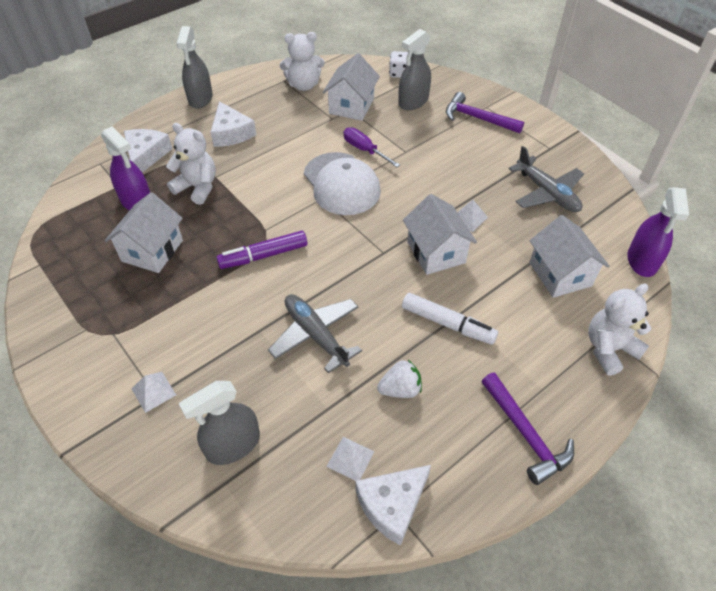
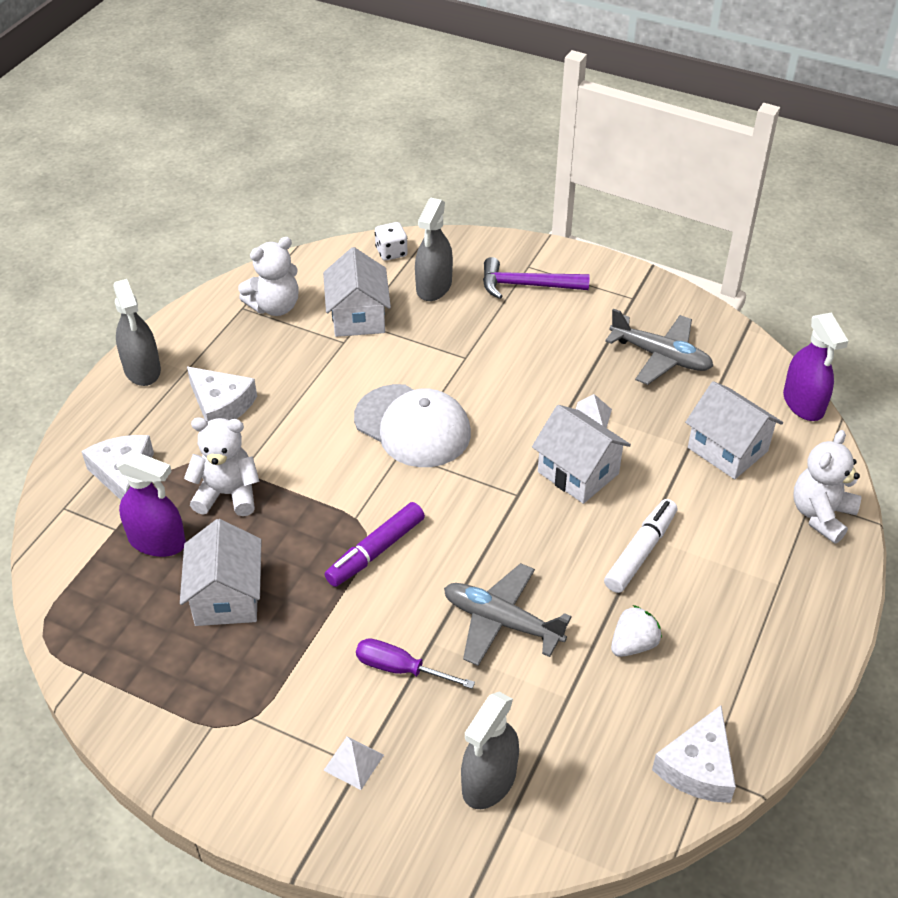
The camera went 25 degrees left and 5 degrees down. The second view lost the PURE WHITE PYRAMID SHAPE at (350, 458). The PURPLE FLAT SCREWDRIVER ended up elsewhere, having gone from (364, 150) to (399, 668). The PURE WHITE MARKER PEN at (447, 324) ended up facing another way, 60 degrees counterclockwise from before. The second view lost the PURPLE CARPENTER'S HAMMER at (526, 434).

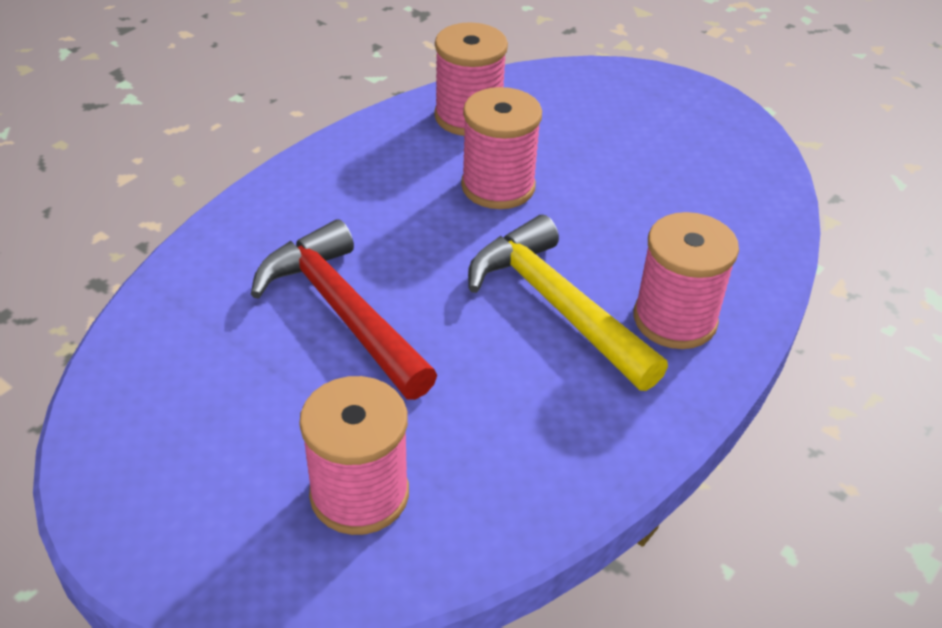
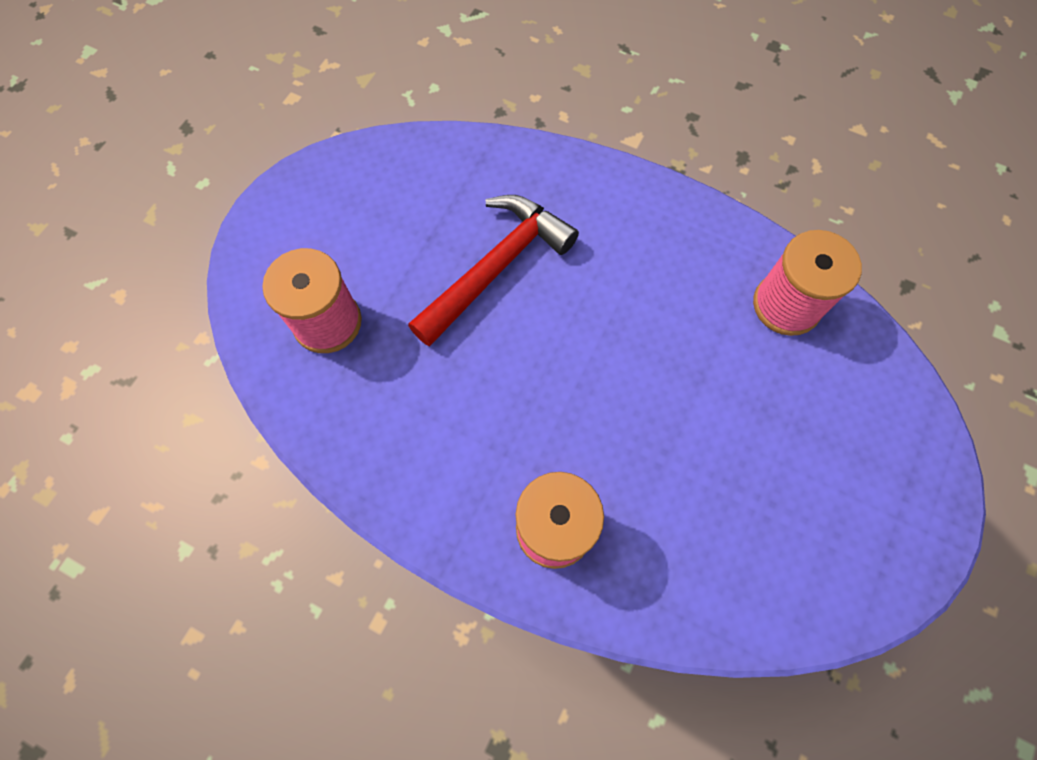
The camera went 80 degrees right and 25 degrees up. The second view lost the ROSY BOBBIN at (498, 186). The second view lost the BRIGHT YELLOW CARPENTER'S HAMMER at (557, 306).

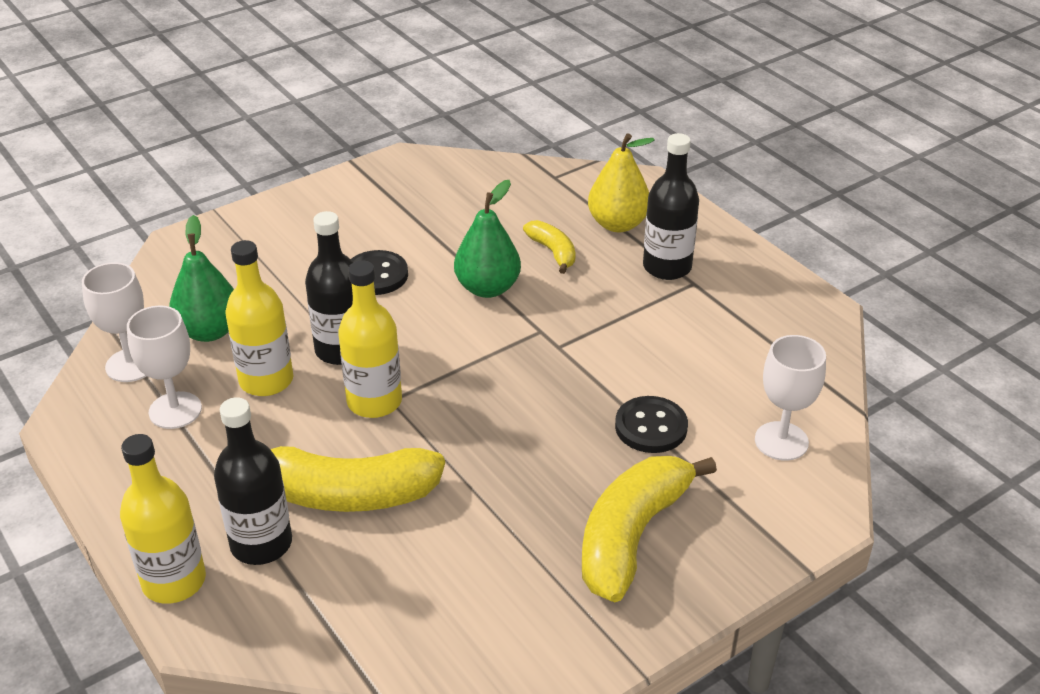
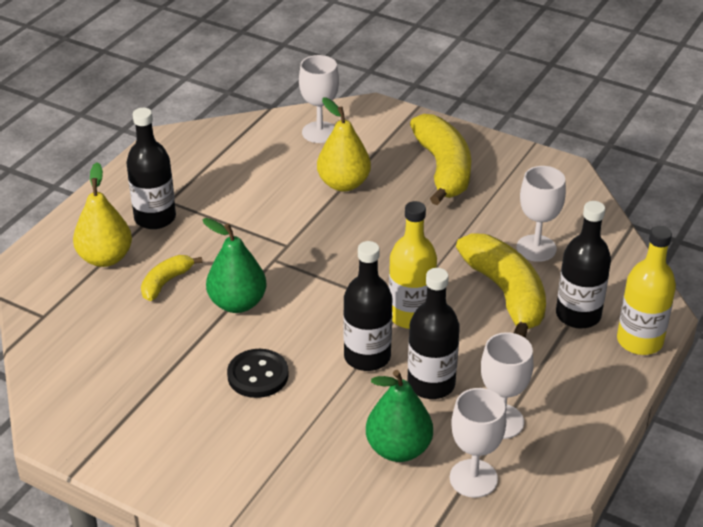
The camera went 115 degrees left and 0 degrees up. What was the BRIGHT YELLOW DRINK BOTTLE at (266, 380) turned into the BLACK DRINK BOTTLE at (431, 384). The BRIGHT YELLOW BANANA at (631, 536) ended up facing another way, 105 degrees counterclockwise from before. Where the BLACK BUTTON stood at (651, 427), the BRIGHT YELLOW TOY PEAR came to stand at (343, 184). The second view gained the PURE WHITE GOBLET at (536, 248).

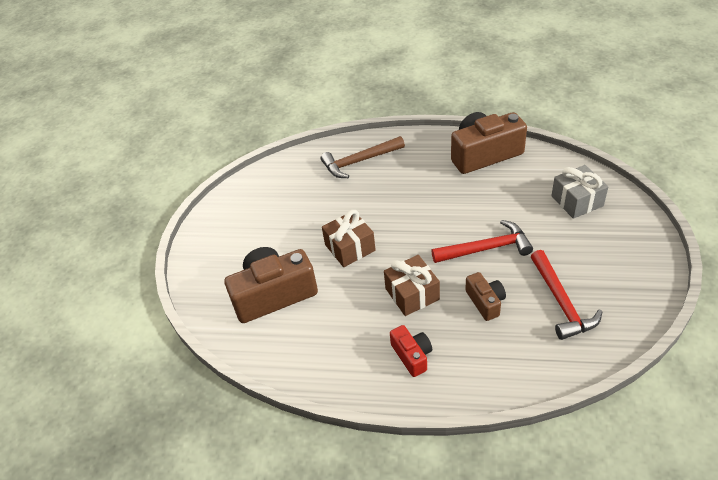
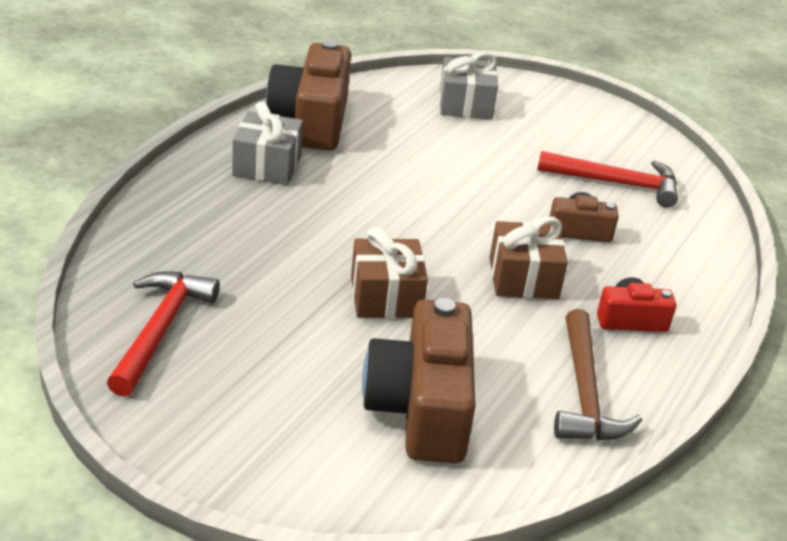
The camera went 75 degrees left and 10 degrees down. The RUSSET CARPENTER'S HAMMER ended up elsewhere, having gone from (359, 161) to (585, 392). The CRIMSON CARPENTER'S HAMMER ended up elsewhere, having gone from (486, 248) to (160, 329). The second view gained the GREY PRESENT at (267, 165).

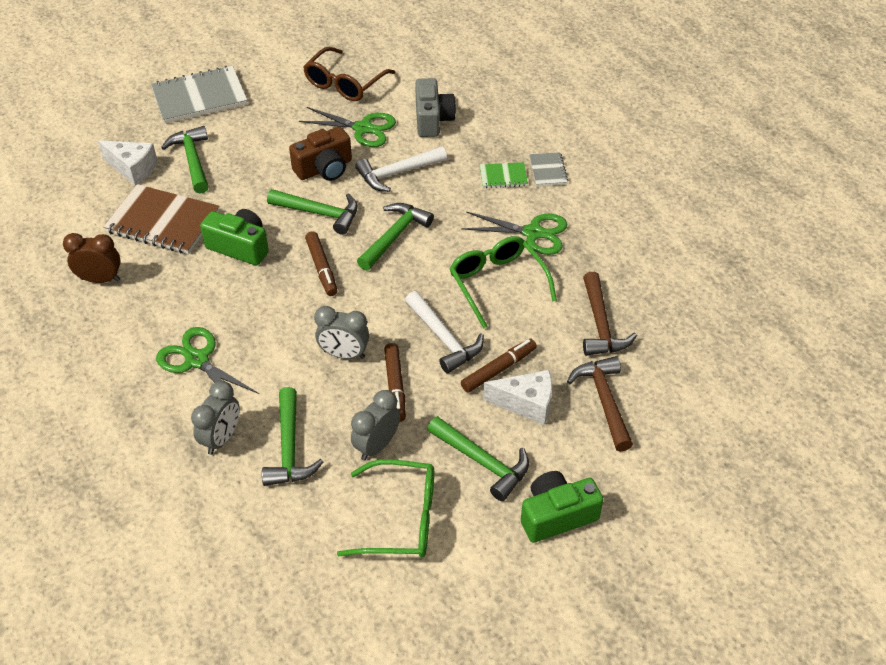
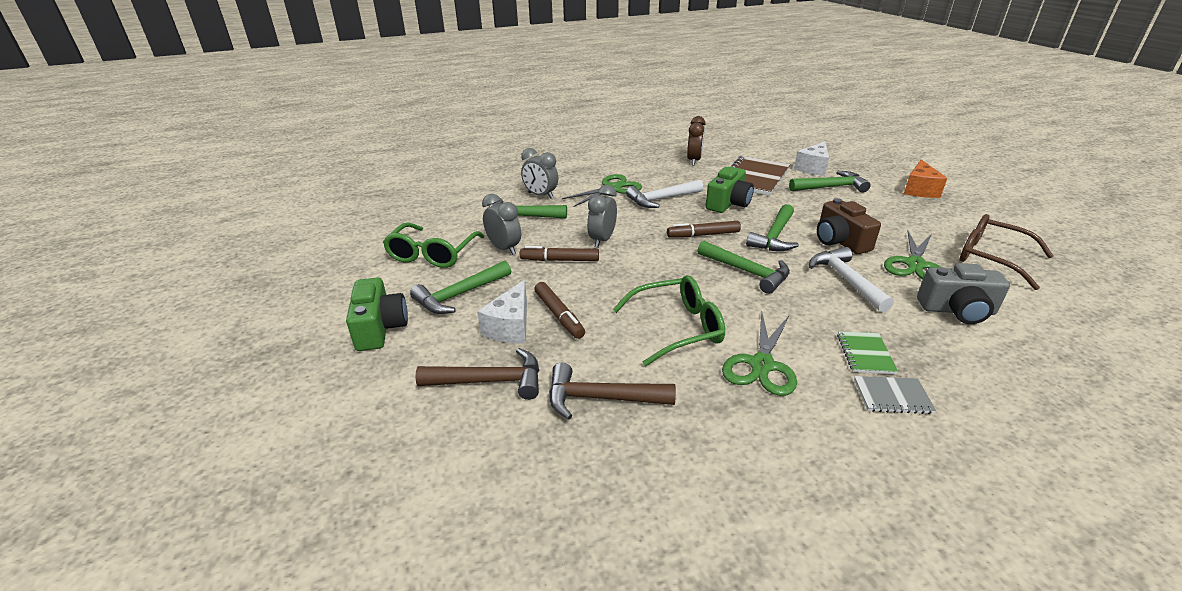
The camera went 100 degrees right and 15 degrees down. Where the GREY NOTEPAD stood at (199, 97), the BRIGHT ORANGE CHEESE came to stand at (919, 190). The PURE WHITE CARPENTER'S HAMMER ended up elsewhere, having gone from (444, 339) to (661, 199).

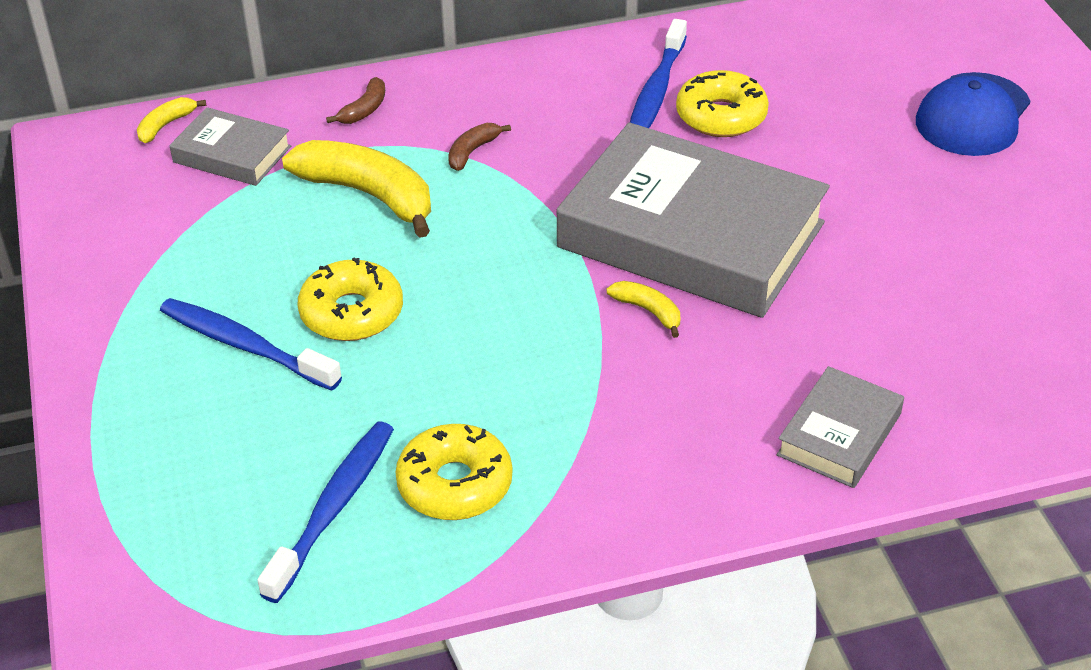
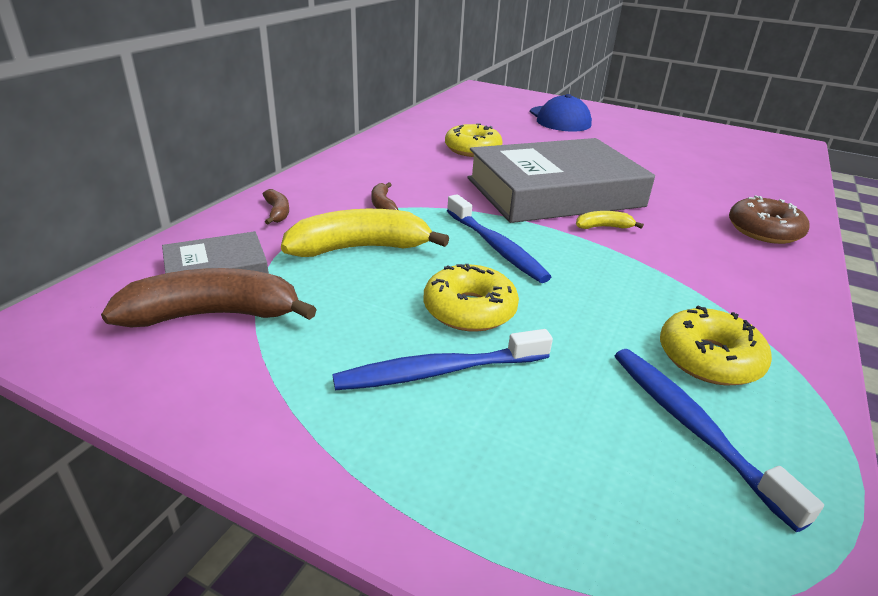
The camera went 50 degrees left and 10 degrees down. The second view lost the BRIGHT YELLOW BANANA at (166, 125). The COBALT TOOTH BRUSH ended up elsewhere, having gone from (656, 91) to (495, 247). Where the GREY HARDBACK stood at (839, 434), the RUSSET DOUGHNUT came to stand at (764, 231). The second view gained the RUSSET BANANA at (213, 315).

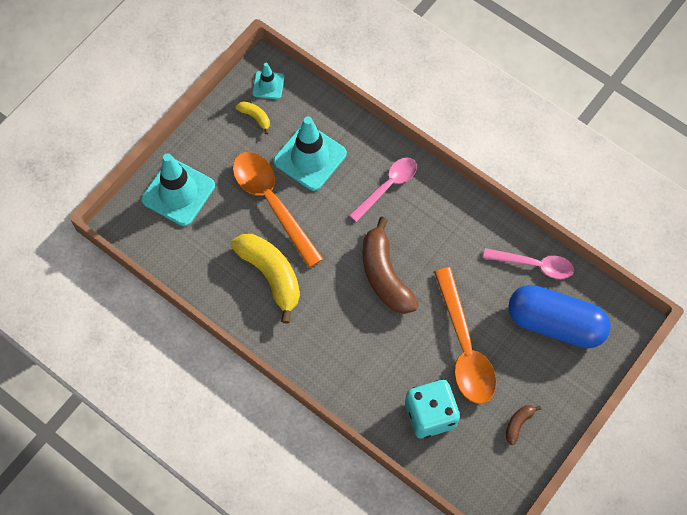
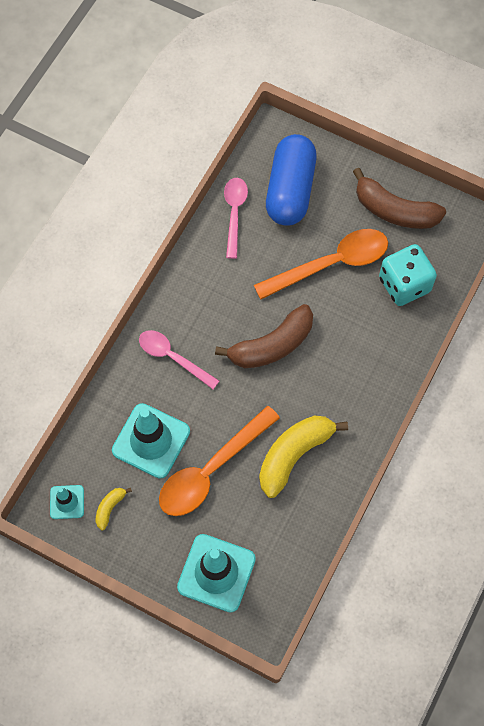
The camera went 100 degrees left and 0 degrees up. The size of the RUSSET BANANA at (518, 424) changed by a factor of 2.20.

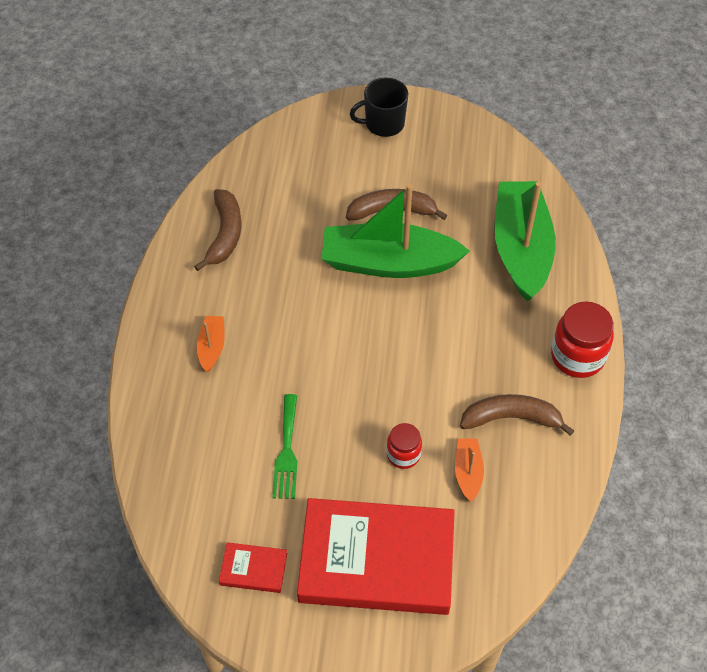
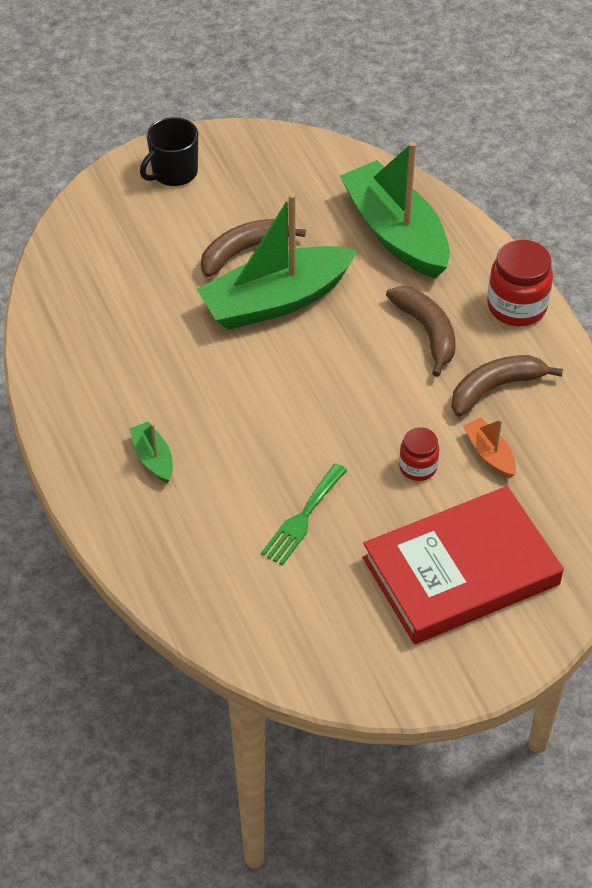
The camera went 30 degrees left and 5 degrees down. The RUSSET BANANA ended up elsewhere, having gone from (225, 234) to (427, 332). What was the BRIGHT ORANGE SAILBOAT at (212, 347) turned into the LEAF-GREEN SAILBOAT at (153, 458). The second view lost the CRIMSON HARDBACK at (253, 569). The LEAF-GREEN DINNER FORK at (286, 451) ended up facing another way, 60 degrees clockwise from before.

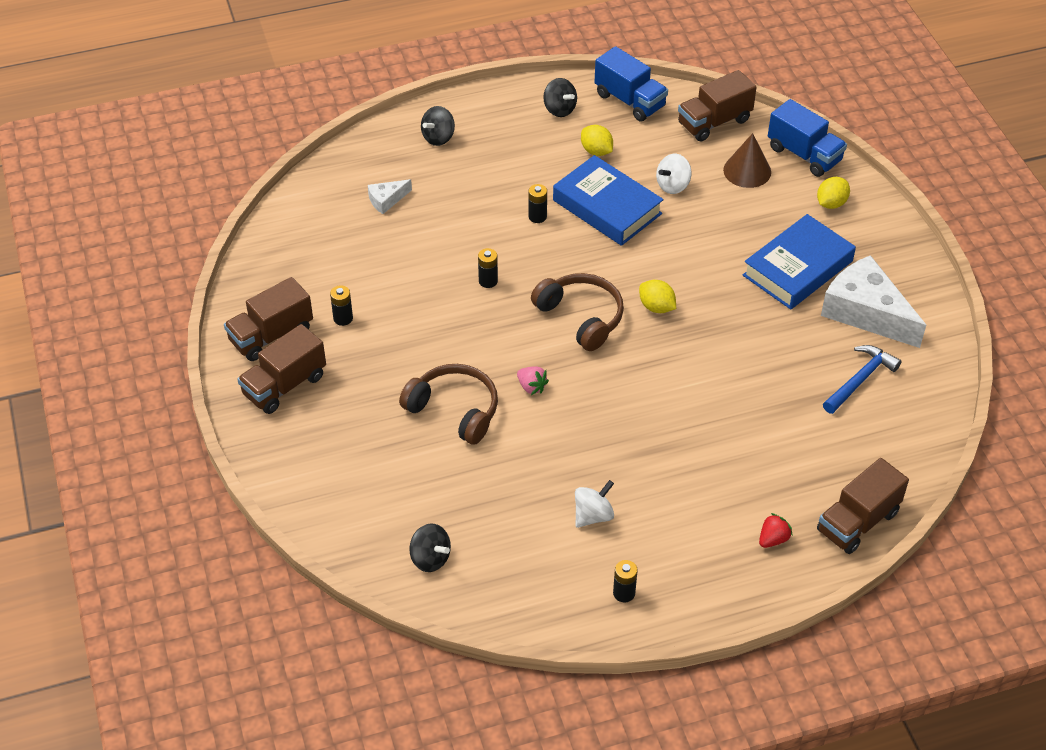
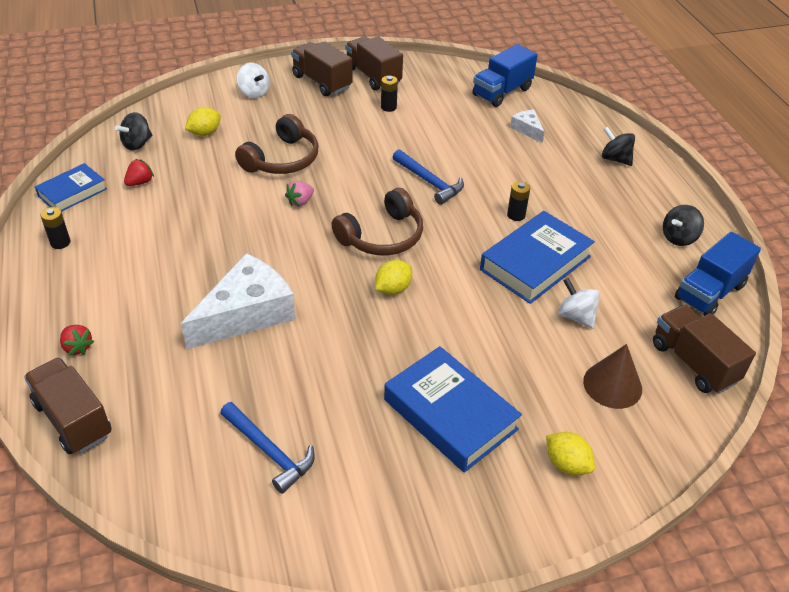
The camera went 90 degrees right and 5 degrees down. Where the BLACK AA BATTERY stood at (488, 281), the COBALT CARPENTER'S HAMMER came to stand at (429, 182). The PURE WHITE TOY TOP ended up elsewhere, having gone from (593, 515) to (254, 93). The BRIGHT YELLOW LEMON ended up elsewhere, having gone from (596, 151) to (205, 133). The COBALT TOY TRUCK ended up elsewhere, having gone from (804, 154) to (502, 92). The PURE WHITE CHEESE ended up elsewhere, having gone from (866, 312) to (246, 313). The second view gained the COBALT HARDBACK at (72, 192). The second view gained the CRIMSON TOY STRAWBERRY at (140, 182).

